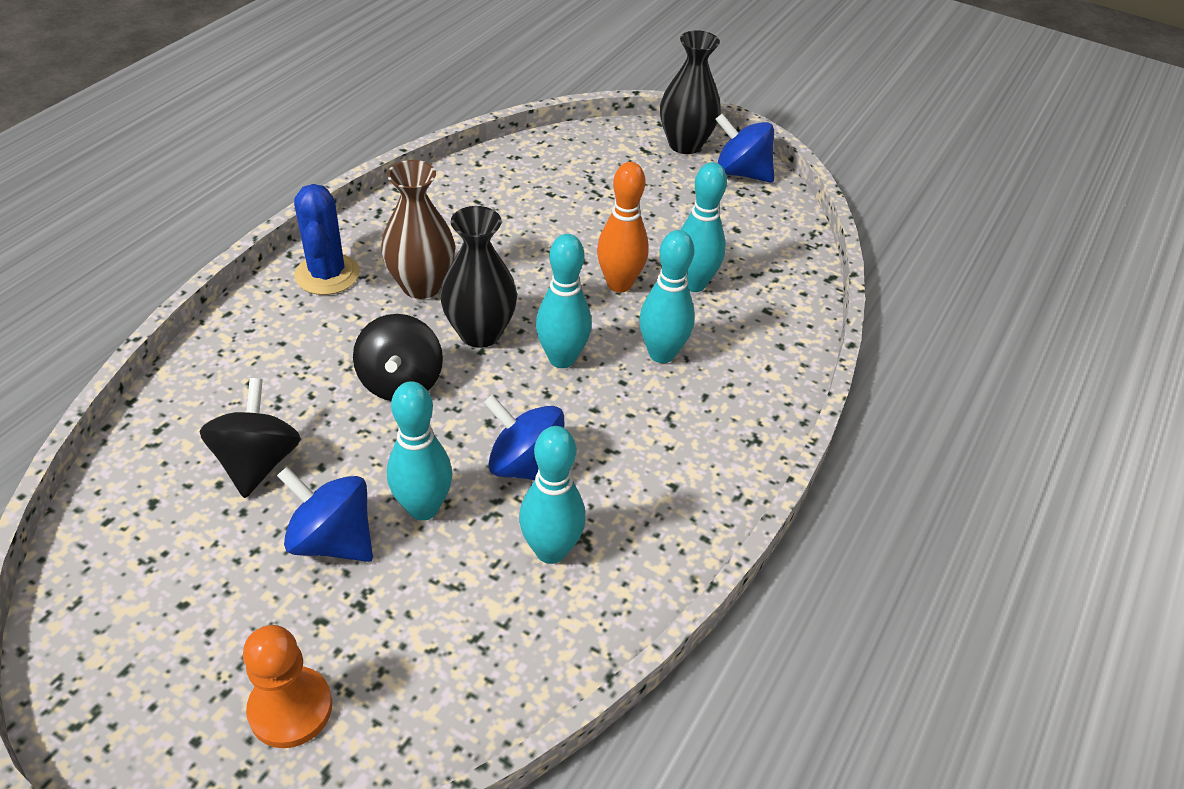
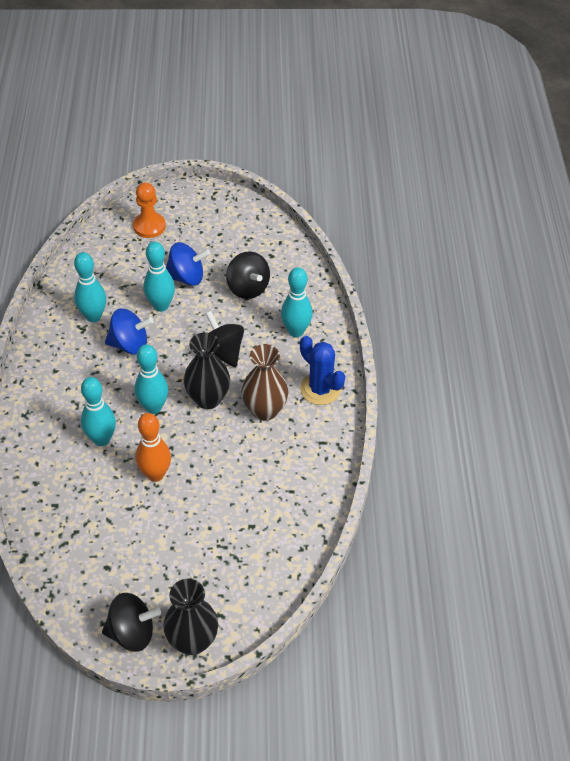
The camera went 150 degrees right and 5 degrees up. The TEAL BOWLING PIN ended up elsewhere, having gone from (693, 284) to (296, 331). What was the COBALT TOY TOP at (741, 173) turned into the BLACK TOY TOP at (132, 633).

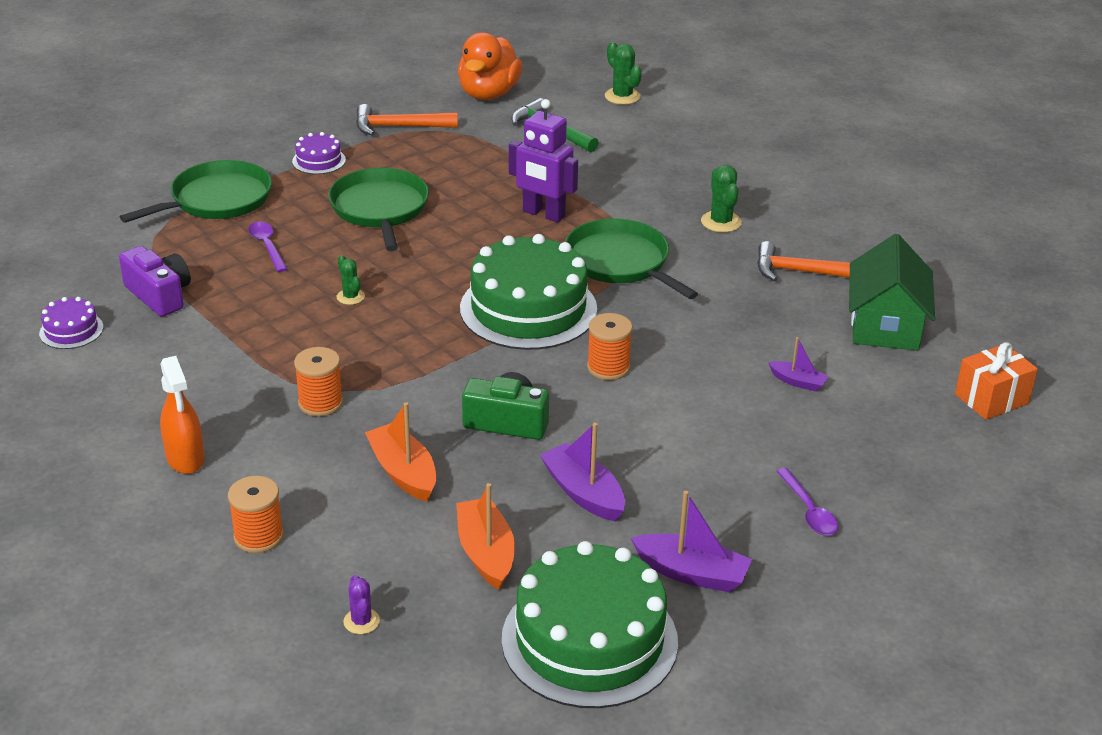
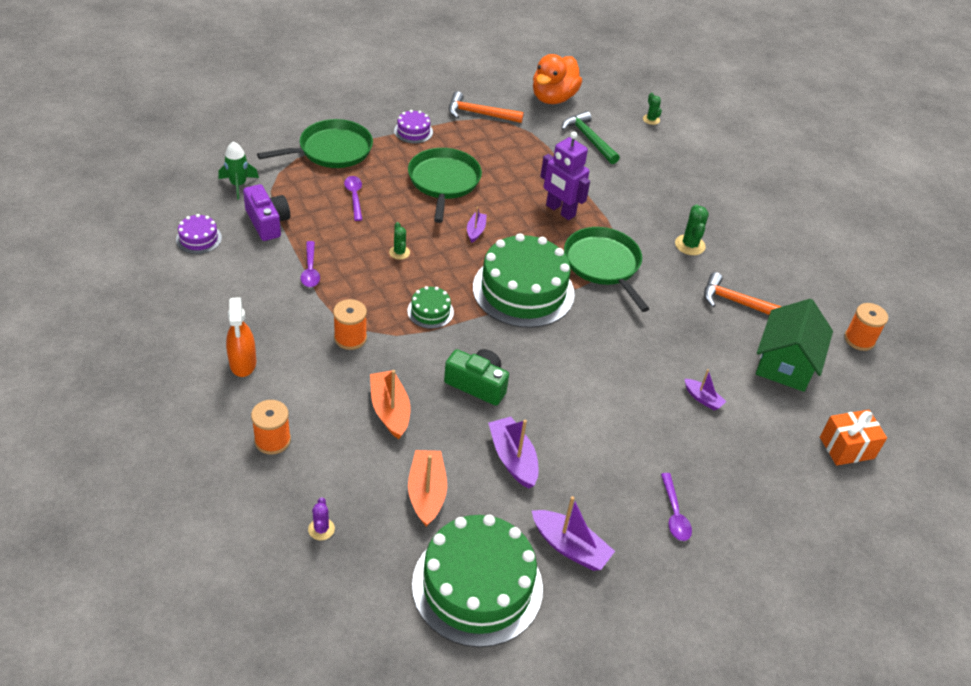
The camera went 10 degrees right and 10 degrees up. The BRIGHT ORANGE BOBBIN ended up elsewhere, having gone from (608, 367) to (859, 339). The size of the LEAF-GREEN PRICKLY PLANT at (622, 96) changed by a factor of 0.65. The second view gained the LEAF-GREEN TOY ROCKET at (238, 185). The second view gained the PURPLE SPOON at (310, 270). The second view gained the LEAF-GREEN GATEAU at (430, 311). The second view gained the PURPLE SAILBOAT at (475, 231).

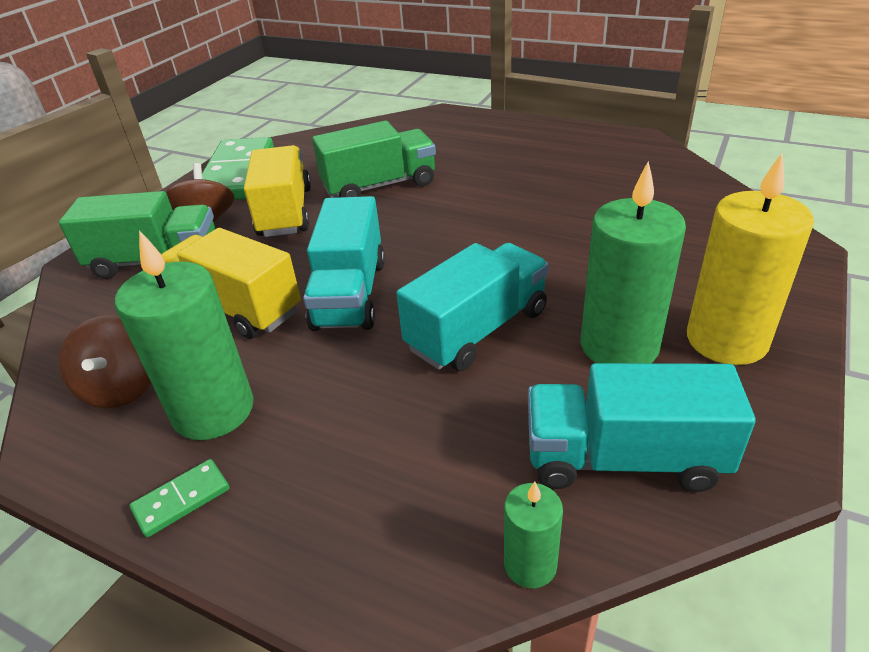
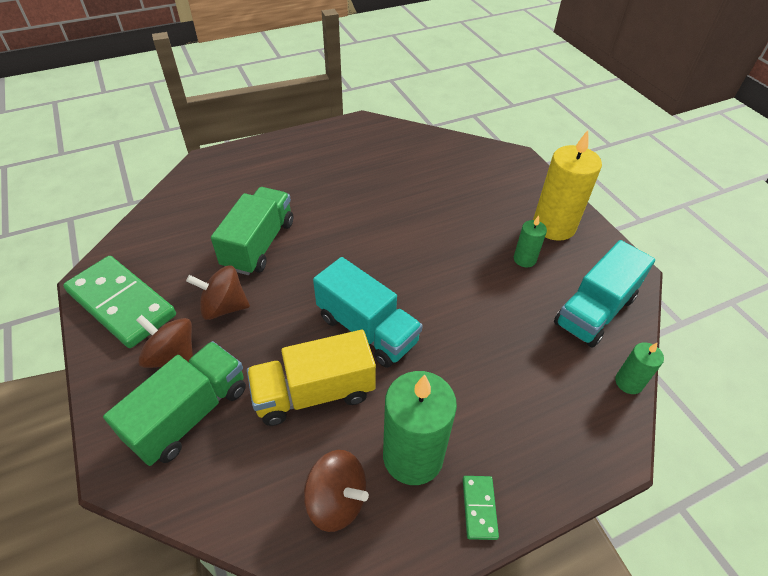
The camera went 55 degrees left and 10 degrees up. Where the BRIGHT YELLOW TOY TRUCK stood at (285, 212), the RUSSET TOY TOP came to stand at (224, 307). The second view lost the TEAL TOY TRUCK at (477, 330). The size of the LEAF-GREEN WAX CANDLE at (619, 345) changed by a factor of 0.50.

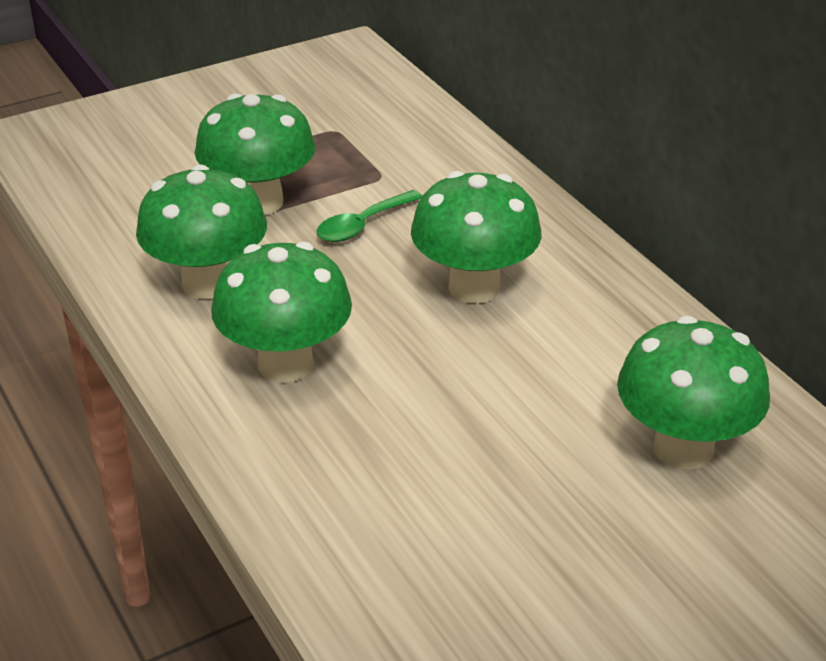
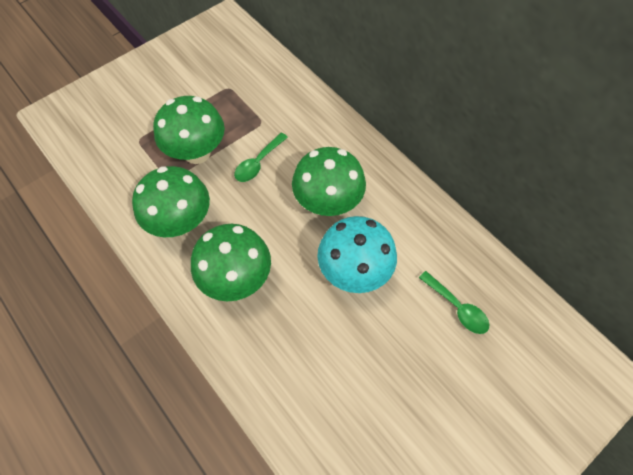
The camera went 10 degrees left and 25 degrees up. Where the LEAF-GREEN MUSHROOM stood at (683, 448), the LEAF-GREEN SPOON came to stand at (457, 307). The second view gained the TEAL MUSHROOM at (354, 271).

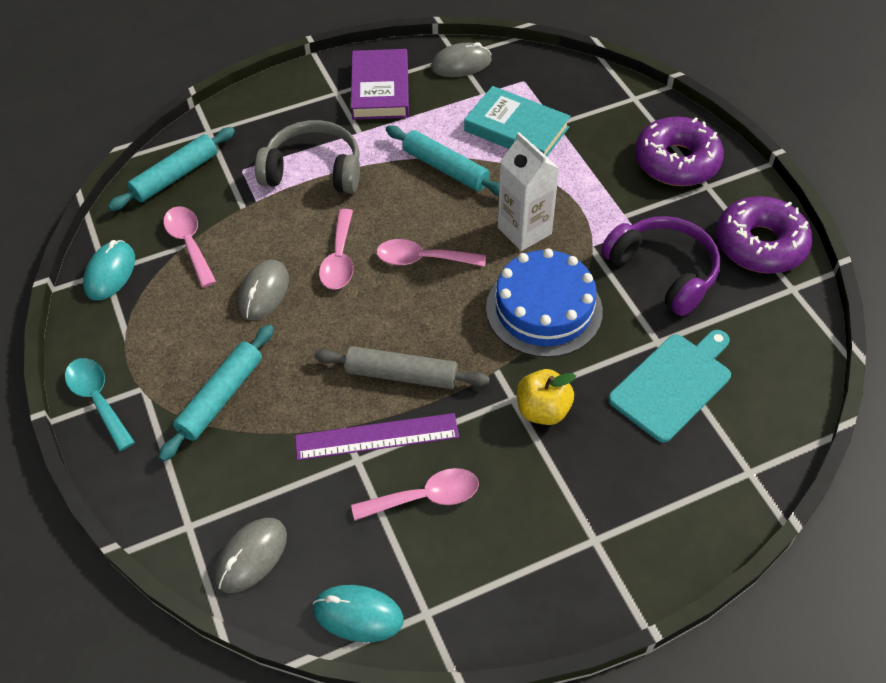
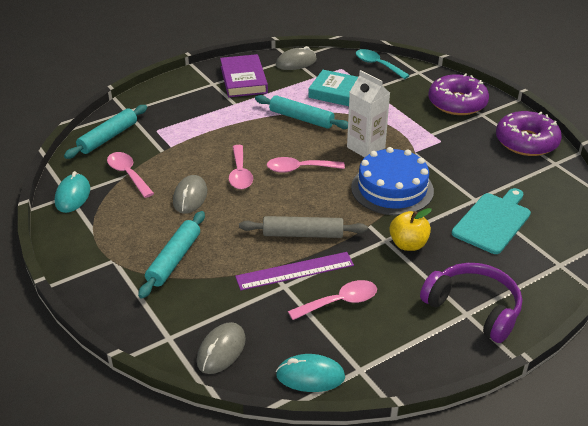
The camera went 10 degrees left and 15 degrees down. The TEAL SPOON ended up elsewhere, having gone from (98, 399) to (377, 65). The second view lost the GREY HEADPHONES at (313, 170). The PURPLE HEADPHONES ended up elsewhere, having gone from (663, 271) to (474, 309).

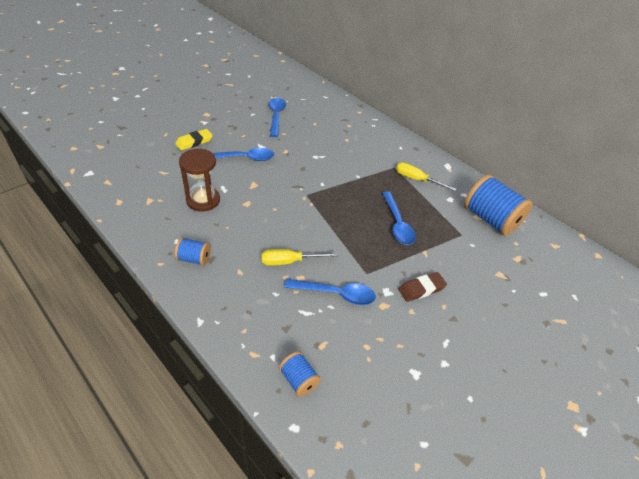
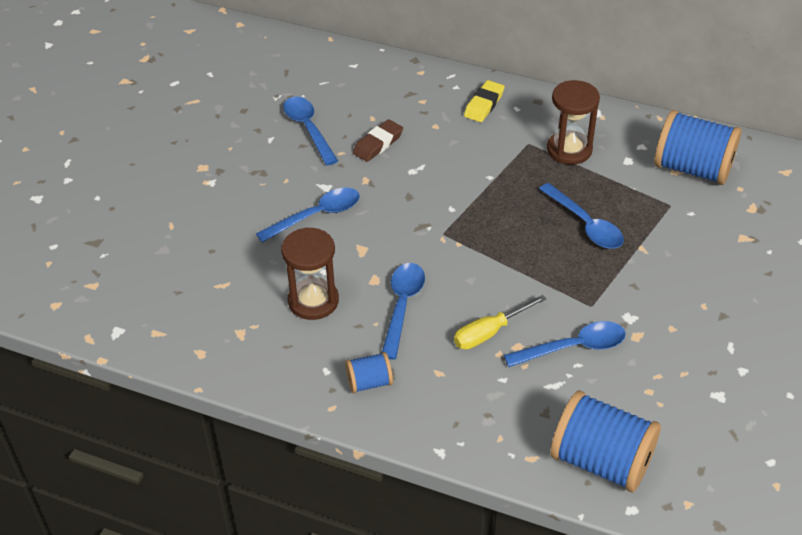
The camera went 20 degrees left and 0 degrees up. The BRIGHT YELLOW PENCIL ERASER ended up elsewhere, having gone from (194, 142) to (484, 105). The size of the COBALT BOBBIN at (299, 380) changed by a factor of 2.02. Where the BRIGHT YELLOW FLAT SCREWDRIVER stood at (416, 179), the RUSSET SAND TIMER came to stand at (569, 150). The RUSSET PENCIL ERASER ended up elsewhere, having gone from (421, 289) to (378, 144). The second view gained the COBALT SPOON at (402, 306).

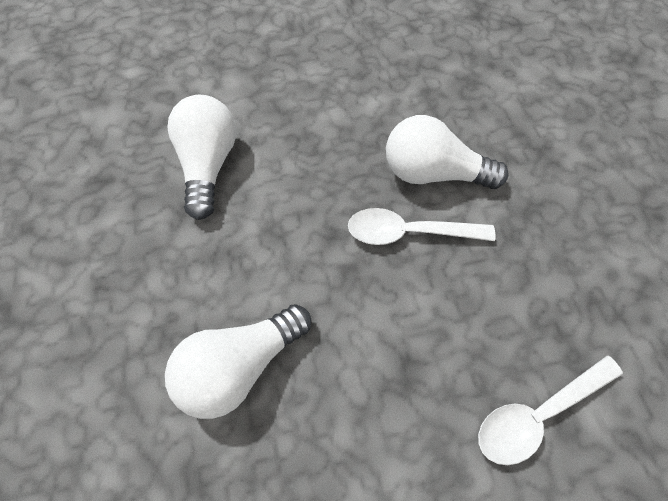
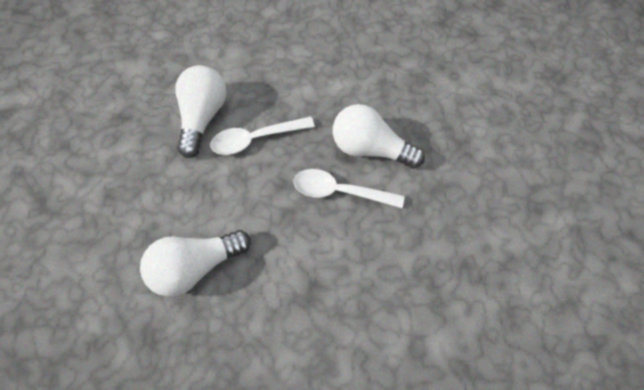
The camera went 10 degrees right and 0 degrees up. The PURE WHITE SPOON ended up elsewhere, having gone from (538, 413) to (256, 139).

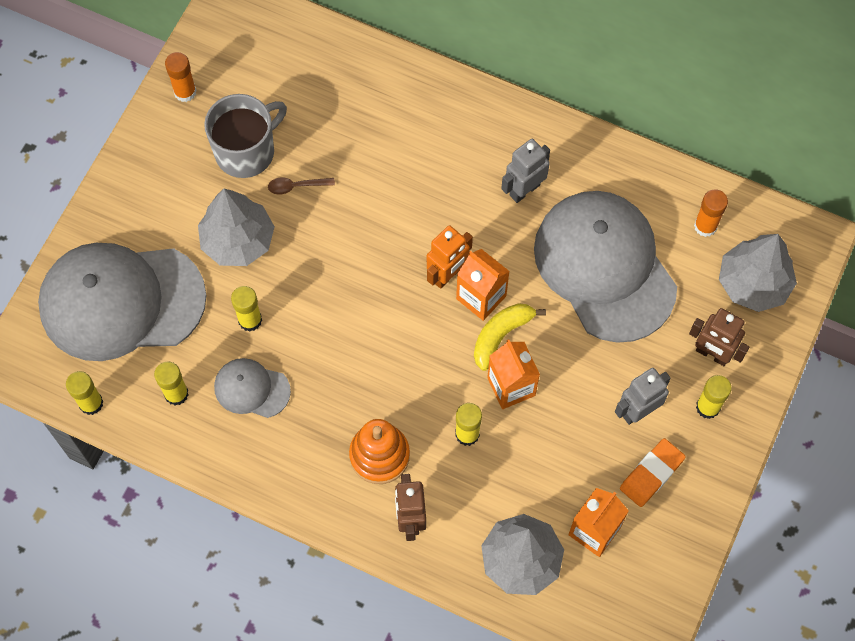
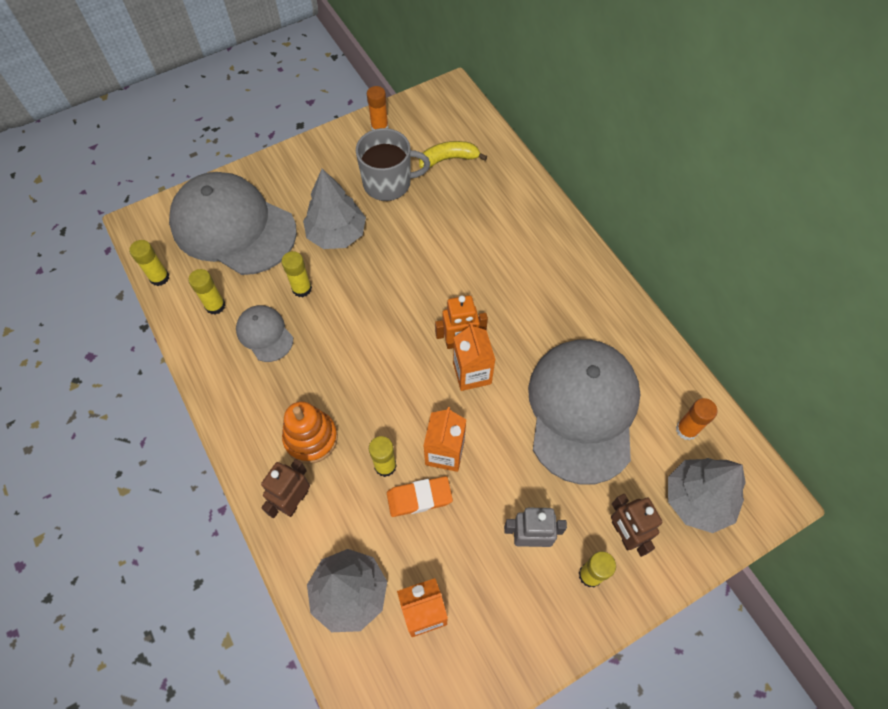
The camera went 35 degrees right and 5 degrees down. The second view lost the RUSSET SPOON at (296, 186). The BRIGHT YELLOW BANANA ended up elsewhere, having gone from (501, 335) to (449, 159). The second view lost the GREY TOY ROBOT at (524, 190). The BRIGHT ORANGE PENCIL ERASER ended up elsewhere, having gone from (651, 474) to (419, 498).

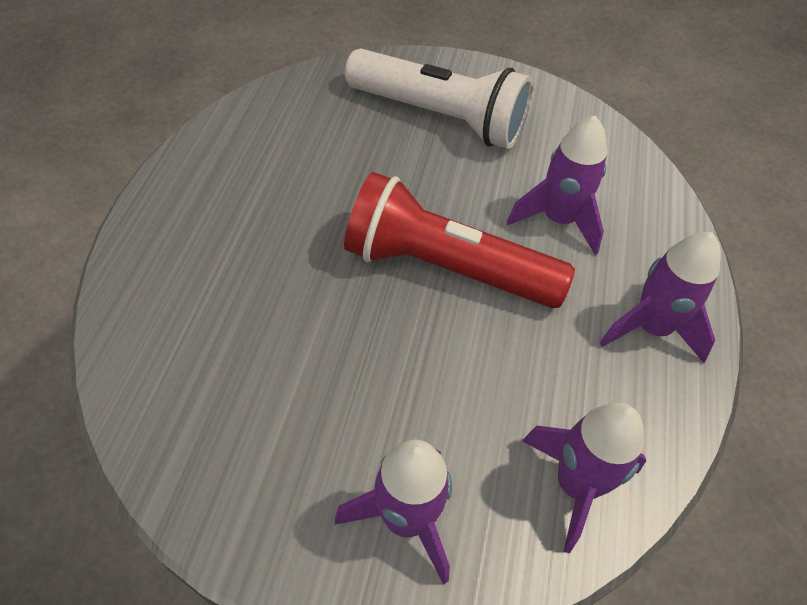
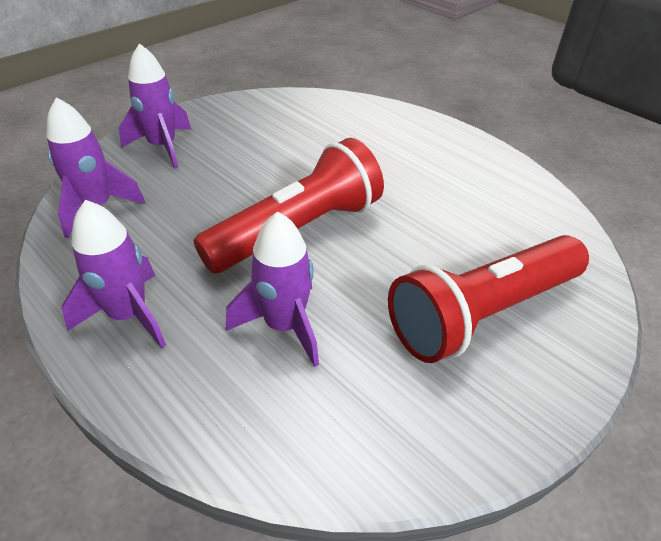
The camera went 125 degrees right and 10 degrees down. What was the PURE WHITE POCKET TORCH at (440, 117) turned into the CRIMSON POCKET TORCH at (482, 313).

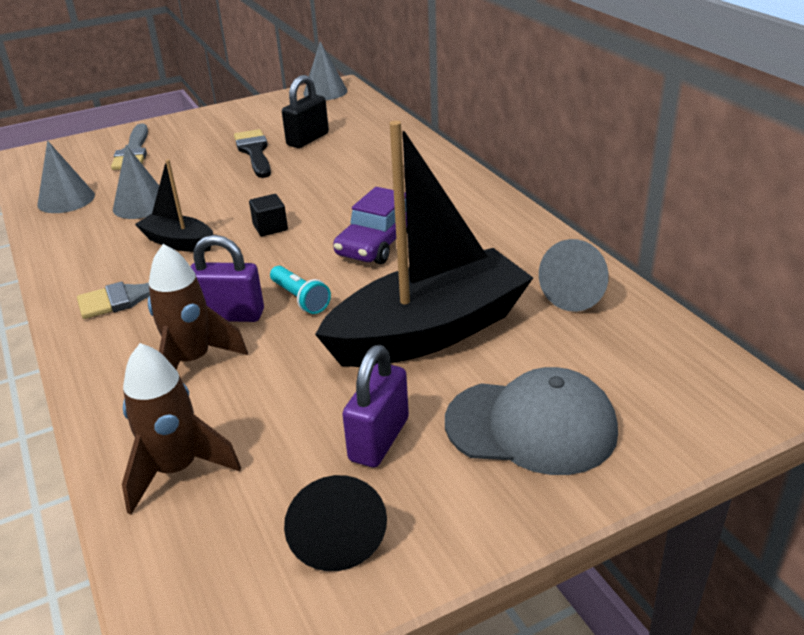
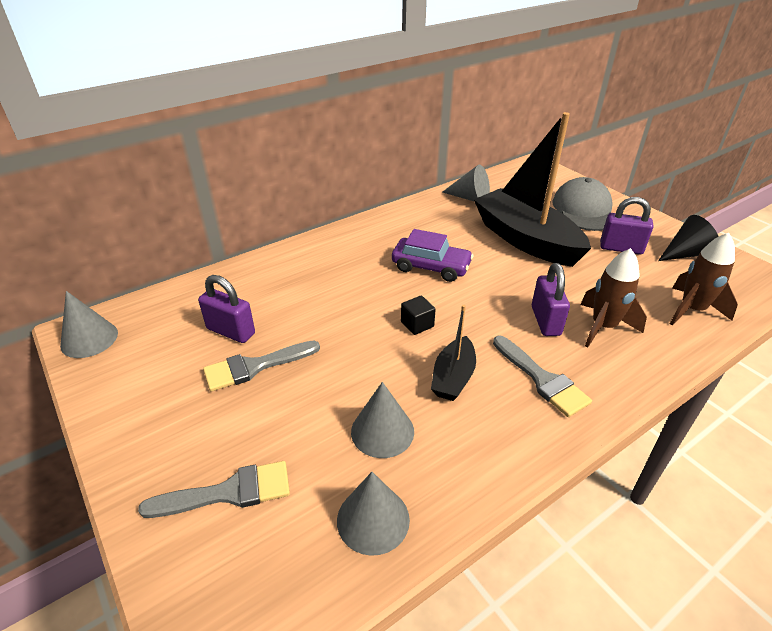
The camera went 100 degrees left and 5 degrees up. What was the BLACK PAINTBRUSH at (254, 152) turned into the GREY PAINTBRUSH at (255, 366). The second view lost the TEAL POCKET TORCH at (300, 299). What was the BLACK PADLOCK at (308, 139) turned into the PURPLE PADLOCK at (231, 331).

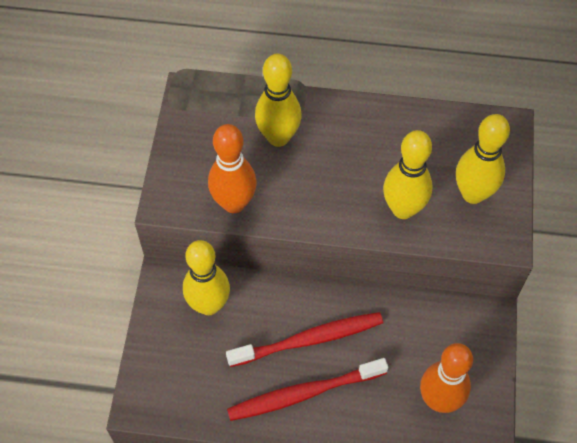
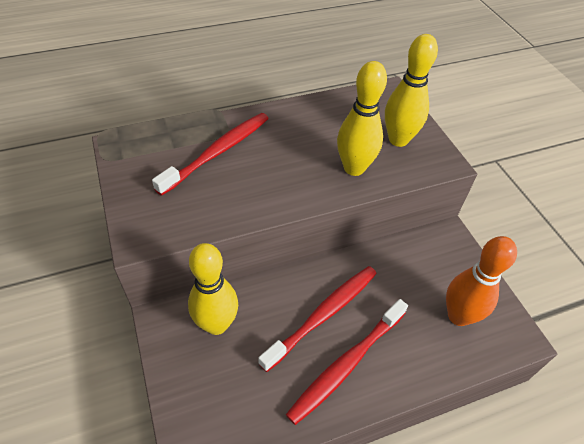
The camera went 30 degrees left and 10 degrees down. The second view lost the BRIGHT ORANGE BOWLING PIN at (234, 203). Where the BRIGHT YELLOW BOWLING PIN stood at (278, 137), the CRIMSON TOOTH BRUSH came to stand at (218, 152).

